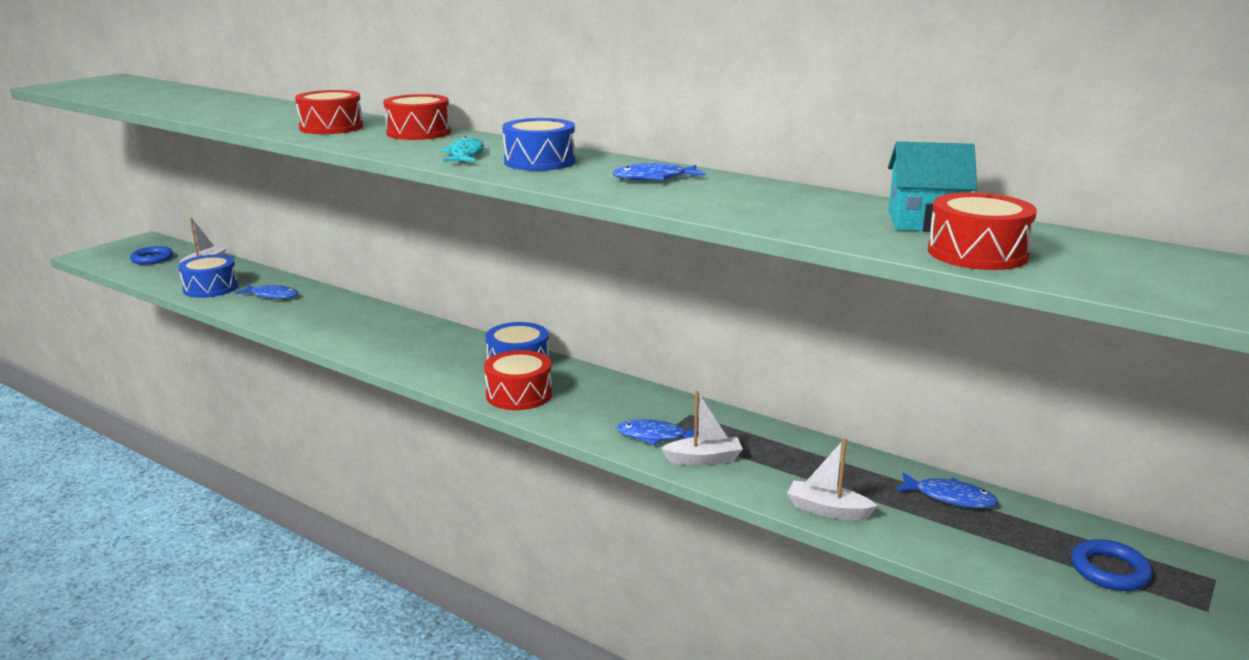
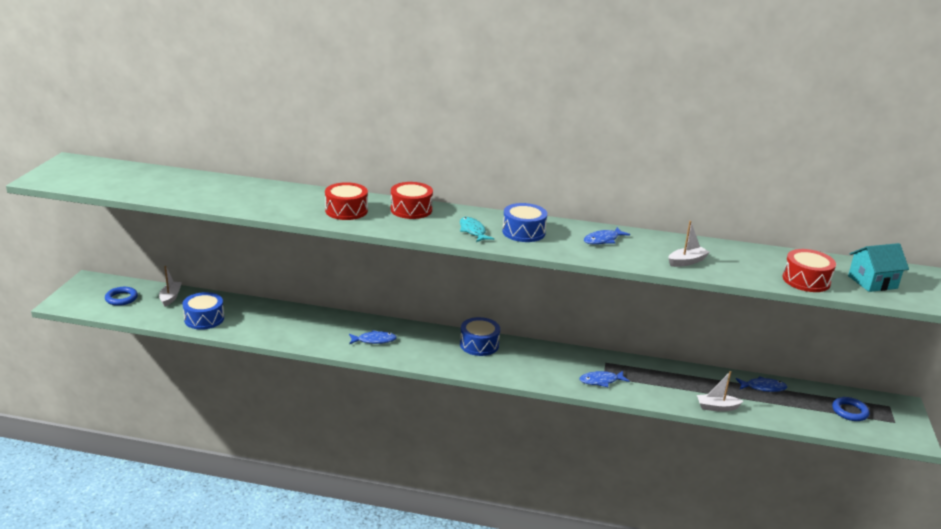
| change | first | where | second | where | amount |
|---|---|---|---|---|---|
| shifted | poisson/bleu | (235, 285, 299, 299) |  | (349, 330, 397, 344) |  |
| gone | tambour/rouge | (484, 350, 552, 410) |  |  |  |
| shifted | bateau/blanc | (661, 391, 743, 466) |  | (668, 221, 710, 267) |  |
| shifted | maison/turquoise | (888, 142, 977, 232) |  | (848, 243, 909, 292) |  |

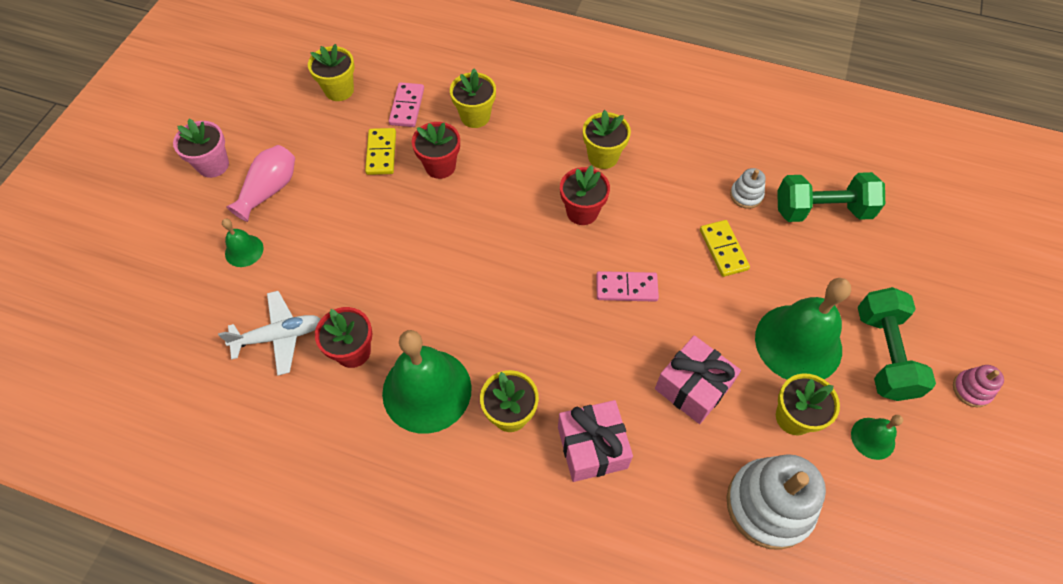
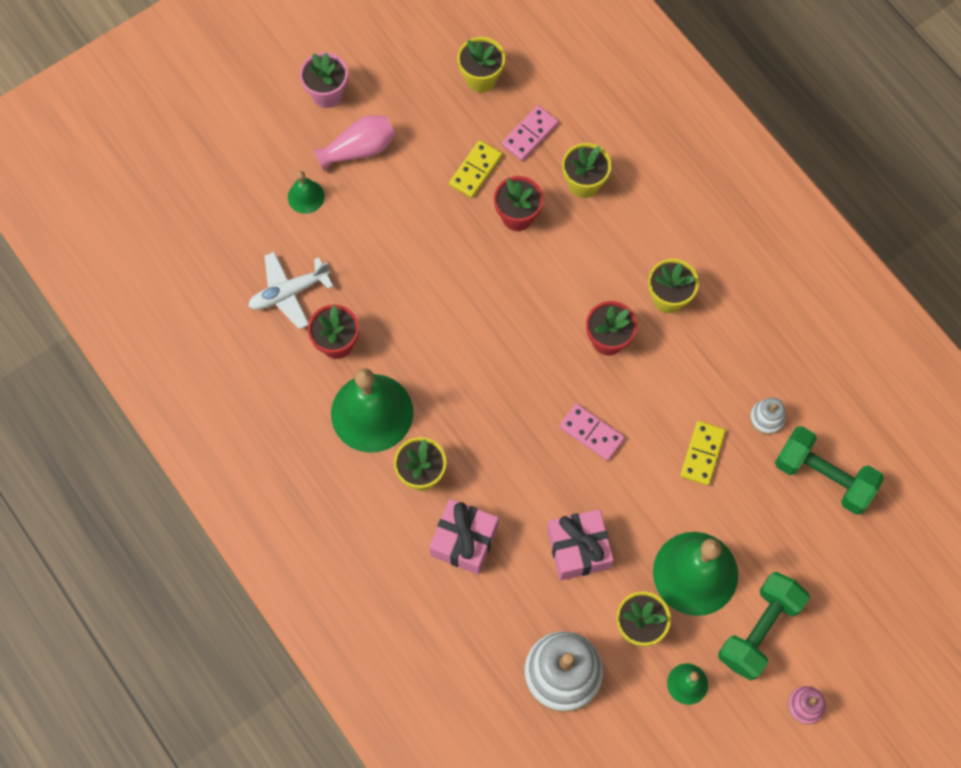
| change | first | where | second | where | amount |
|---|---|---|---|---|---|
| rotated | avion/blanc | (218, 291, 321, 375) |  | (248, 252, 333, 329) | 135 degrees clockwise |

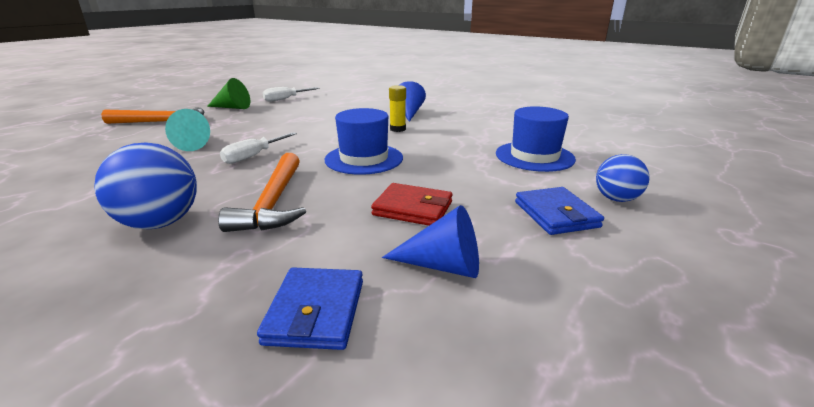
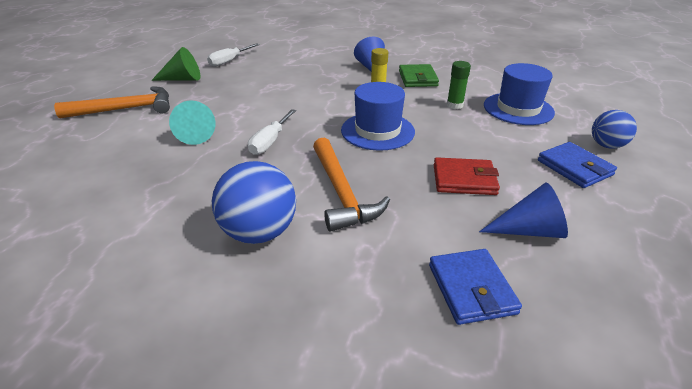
| change | first | where | second | where | amount |
|---|---|---|---|---|---|
| new |  |  | portefeuille/vert | (399, 64, 439, 87) |  |
| new |  |  | bâton de colle/vert | (446, 61, 471, 109) |  |

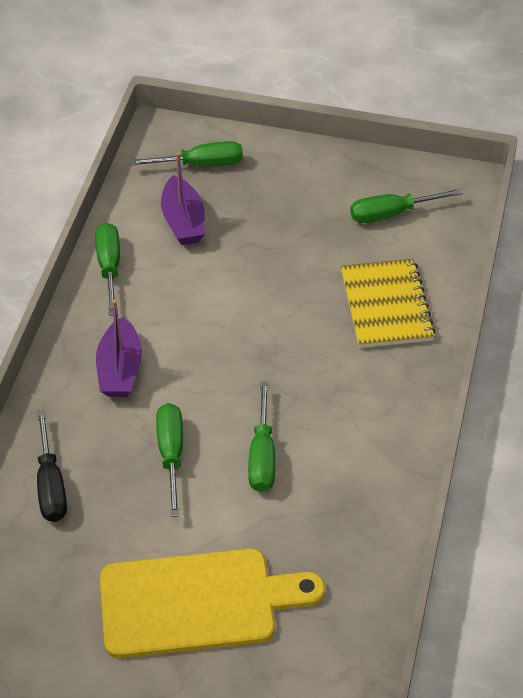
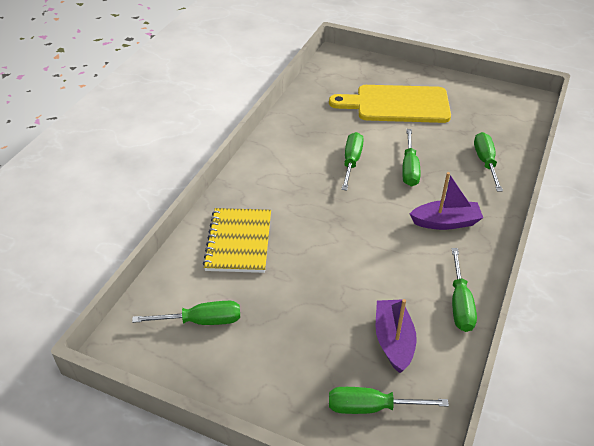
| change | first | where | second | where | amount |
|---|---|---|---|---|---|
| repainted | tournevis/noir | (37, 410, 67, 522) | tournevis/vert | (474, 132, 503, 191) |  |
| rotated | bateau/violet | (96, 300, 142, 397) |  | (410, 172, 483, 230) | 75 degrees clockwise |

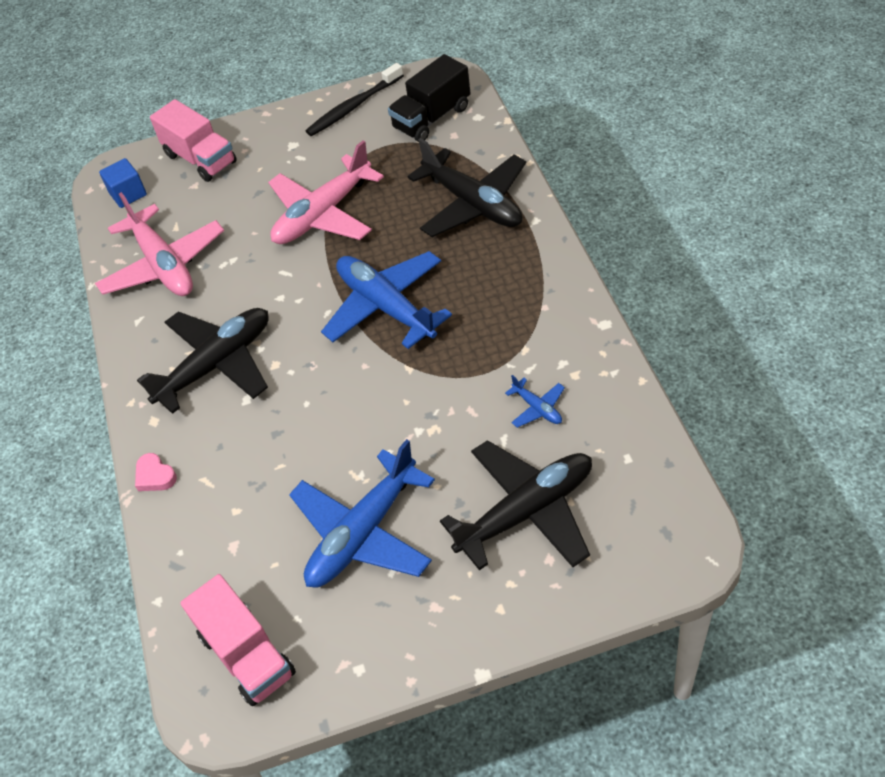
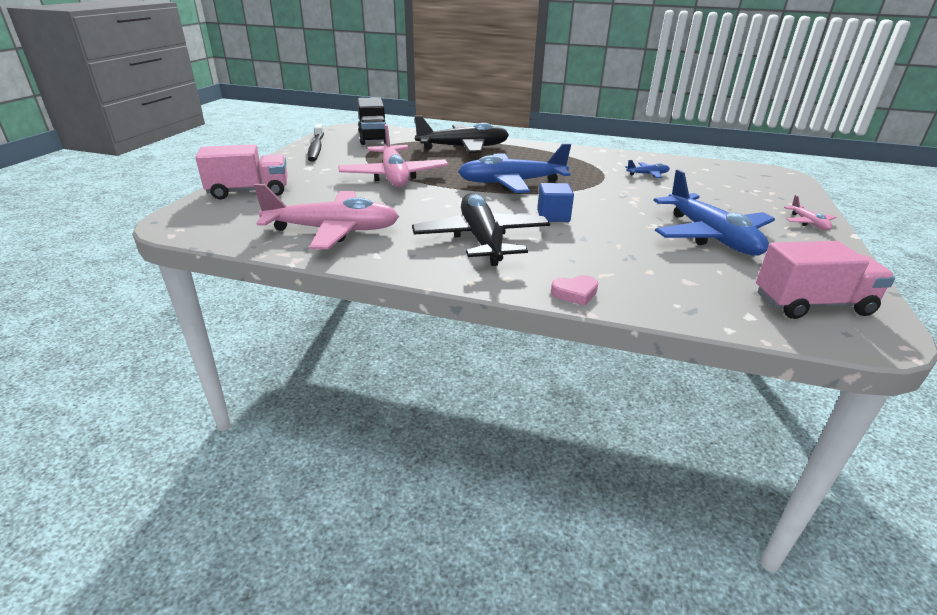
| change | first | where | second | where | amount |
|---|---|---|---|---|---|
| shifted | cube/bleu | (99, 158, 147, 208) |  | (537, 183, 574, 222) |  |
| gone | avion/noir | (440, 440, 592, 570) |  |  |  |
| new |  |  | avion/rose | (784, 195, 837, 230) |  |

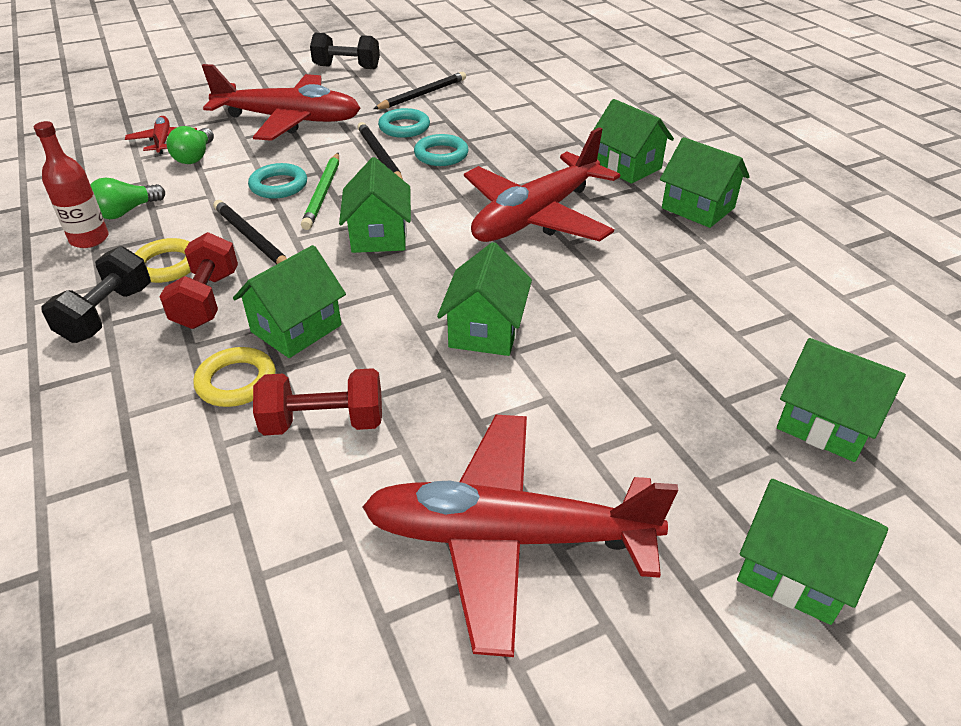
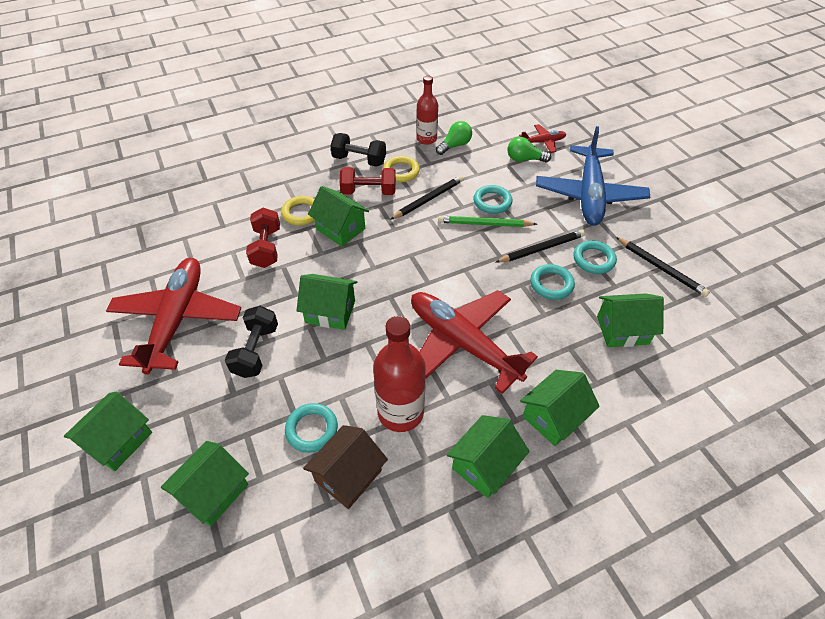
| change | first | where | second | where | amount |
|---|---|---|---|---|---|
| rotated | ampoule/vert | (90, 177, 165, 219) |  | (436, 121, 472, 155) | 90 degrees clockwise |
| repainted | avion/rouge | (202, 64, 361, 141) | avion/bleu | (536, 126, 650, 226) |  |
| shifted | haltère/noir | (310, 33, 380, 69) |  | (225, 306, 278, 378) |  |
| shifted | maison/vert | (339, 157, 411, 253) |  | (597, 293, 664, 347) |  |
| new |  |  | anneau/turquoise | (285, 403, 338, 453) |  |
| new |  |  | maison/marron | (303, 425, 388, 509) |  |
| new |  |  | bouteille/rouge | (373, 316, 426, 432) |  |

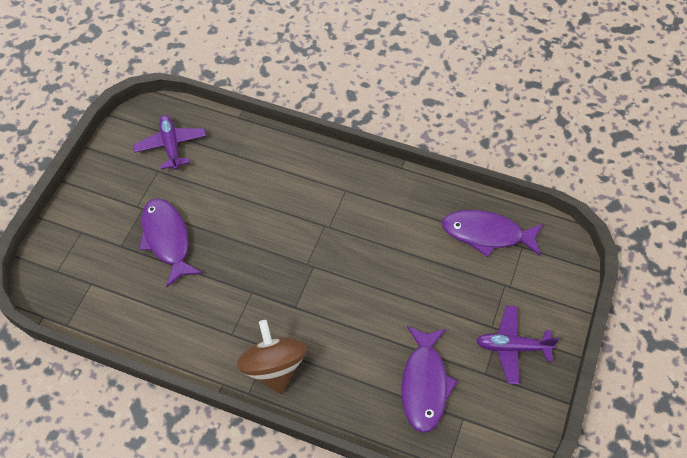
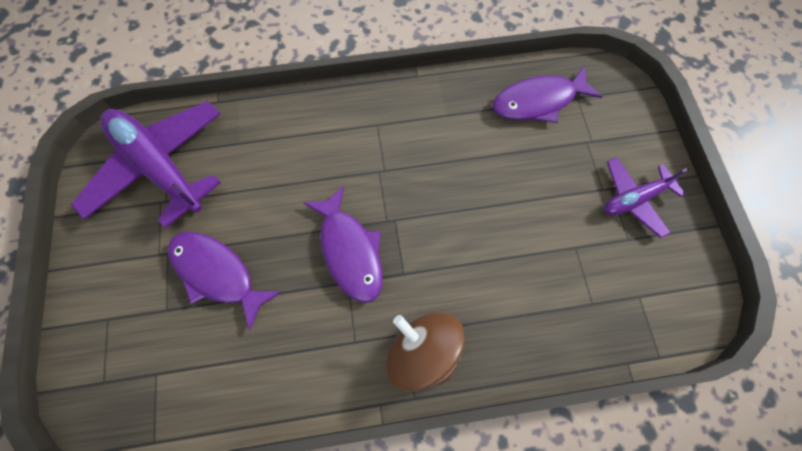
| change | first | where | second | where | amount |
|---|---|---|---|---|---|
| scaled | avion/violet | (133, 115, 206, 170) |  | (71, 101, 221, 228) | x1.81 |
| shifted | poisson/violet | (401, 326, 458, 433) |  | (304, 186, 383, 303) |  |

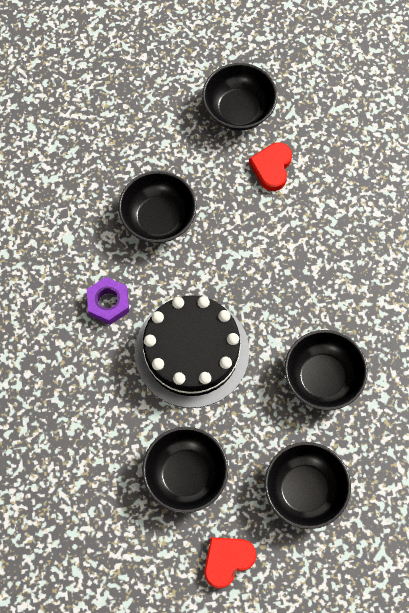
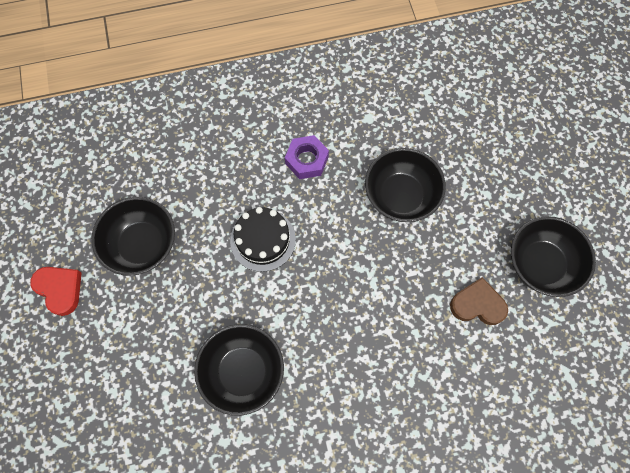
| change | first | where | second | where | amount |
|---|---|---|---|---|---|
| scaled | gâteau/noir | (135, 296, 249, 408) |  | (230, 207, 296, 272) | x0.58 |
| repainted | cœur/rouge | (249, 142, 292, 191) | cœur/marron | (450, 277, 508, 325) |  |
| gone | bol/noir | (264, 442, 351, 529) |  |  |  |

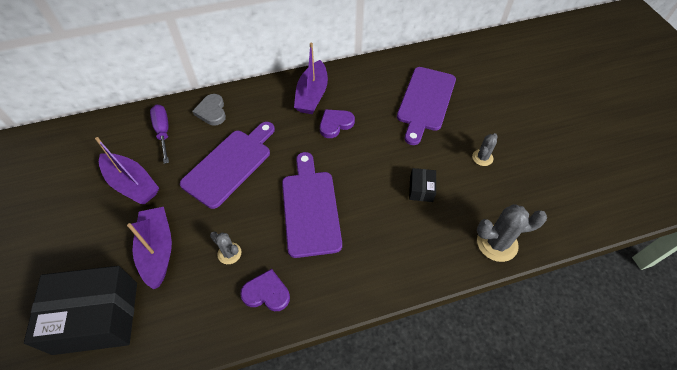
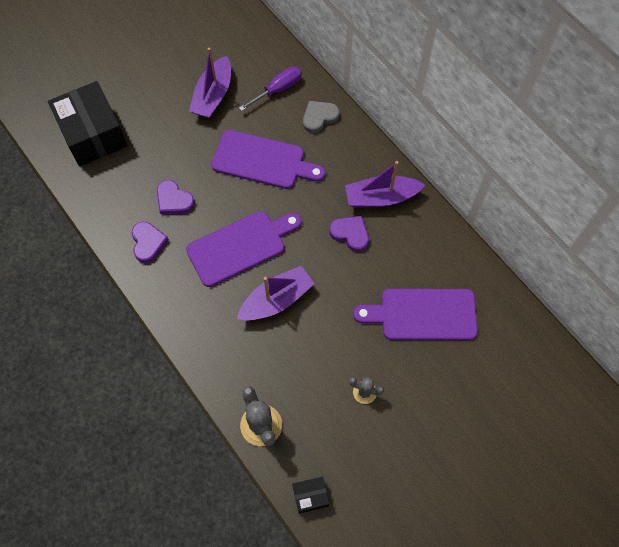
| change | first | where | second | where | amount |
|---|---|---|---|---|---|
| shifted | bateau/violet | (127, 207, 172, 289) |  | (237, 266, 315, 321) |  |
| swapped | cactus/gris | (210, 232, 242, 264) | cœur/violet | (157, 180, 195, 214) |  |
| shifted | boîte/noir | (409, 168, 436, 202) |  | (292, 477, 329, 514) |  |

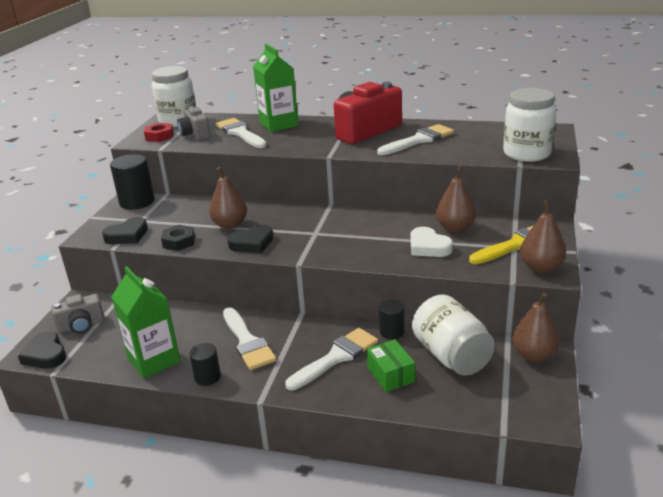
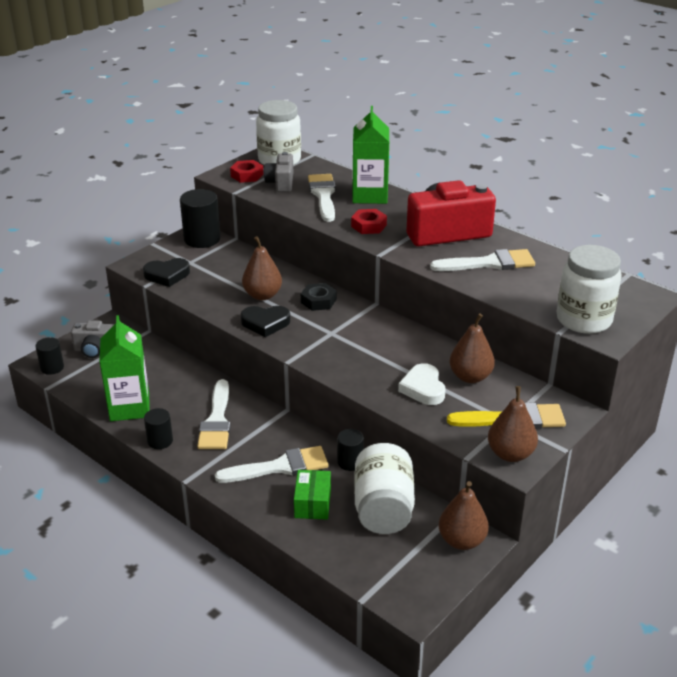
| change | first | where | second | where | amount |
|---|---|---|---|---|---|
| swapped | cœur/noir | (18, 331, 66, 369) | cylindre/noir | (35, 337, 64, 375) |  |
| shifted | écrou/noir | (161, 225, 195, 251) |  | (301, 283, 337, 311) |  |
| new |  |  | écrou/rouge | (351, 209, 387, 234) |  |

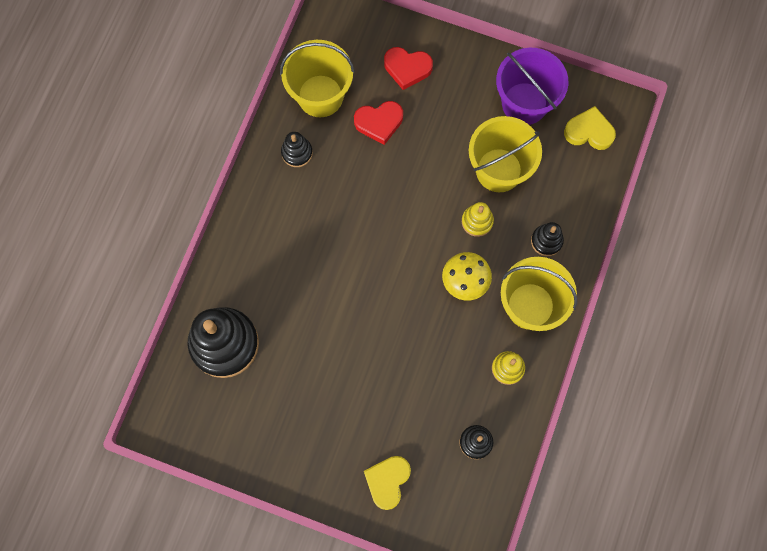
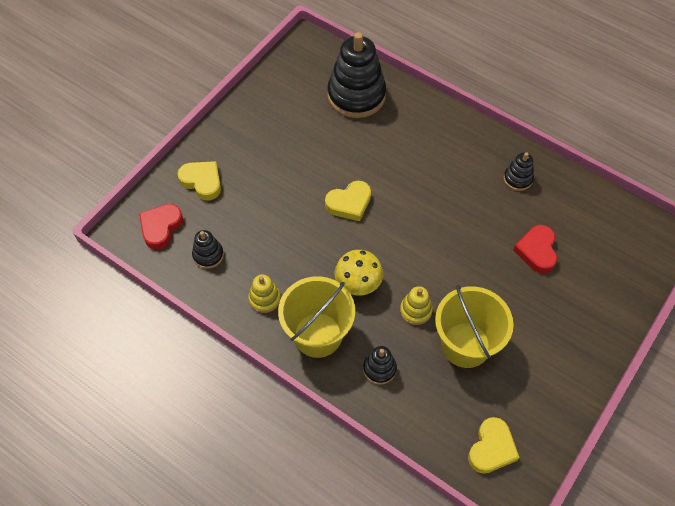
| change | first | where | second | where | amount |
|---|---|---|---|---|---|
| gone | seau/jaune | (280, 40, 355, 117) |  |  |  |
| shifted | cœur/rouge | (384, 47, 433, 90) |  | (139, 204, 183, 249) |  |
| gone | seau/violet | (496, 48, 568, 125) |  |  |  |
| new |  |  | cœur/jaune | (325, 181, 371, 221) |  |

